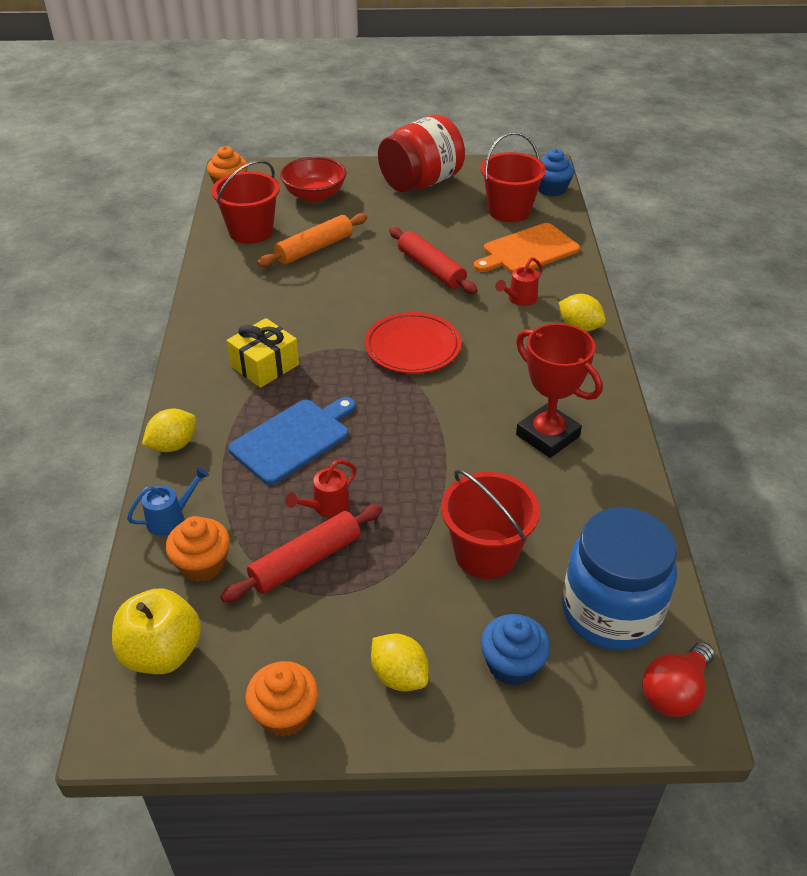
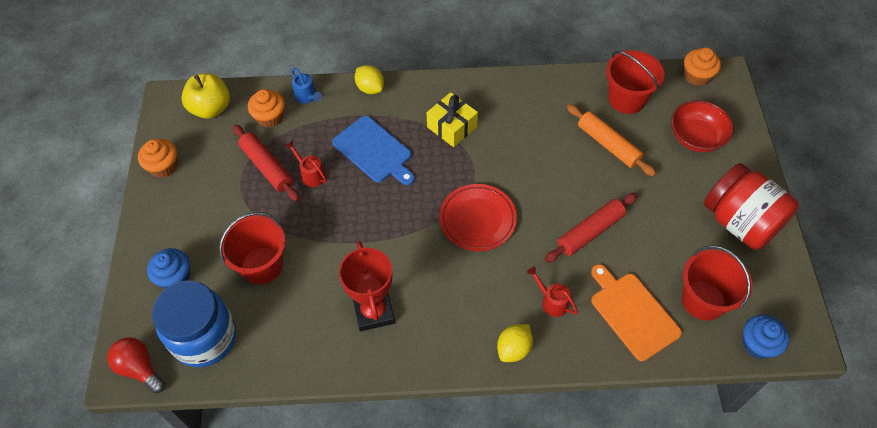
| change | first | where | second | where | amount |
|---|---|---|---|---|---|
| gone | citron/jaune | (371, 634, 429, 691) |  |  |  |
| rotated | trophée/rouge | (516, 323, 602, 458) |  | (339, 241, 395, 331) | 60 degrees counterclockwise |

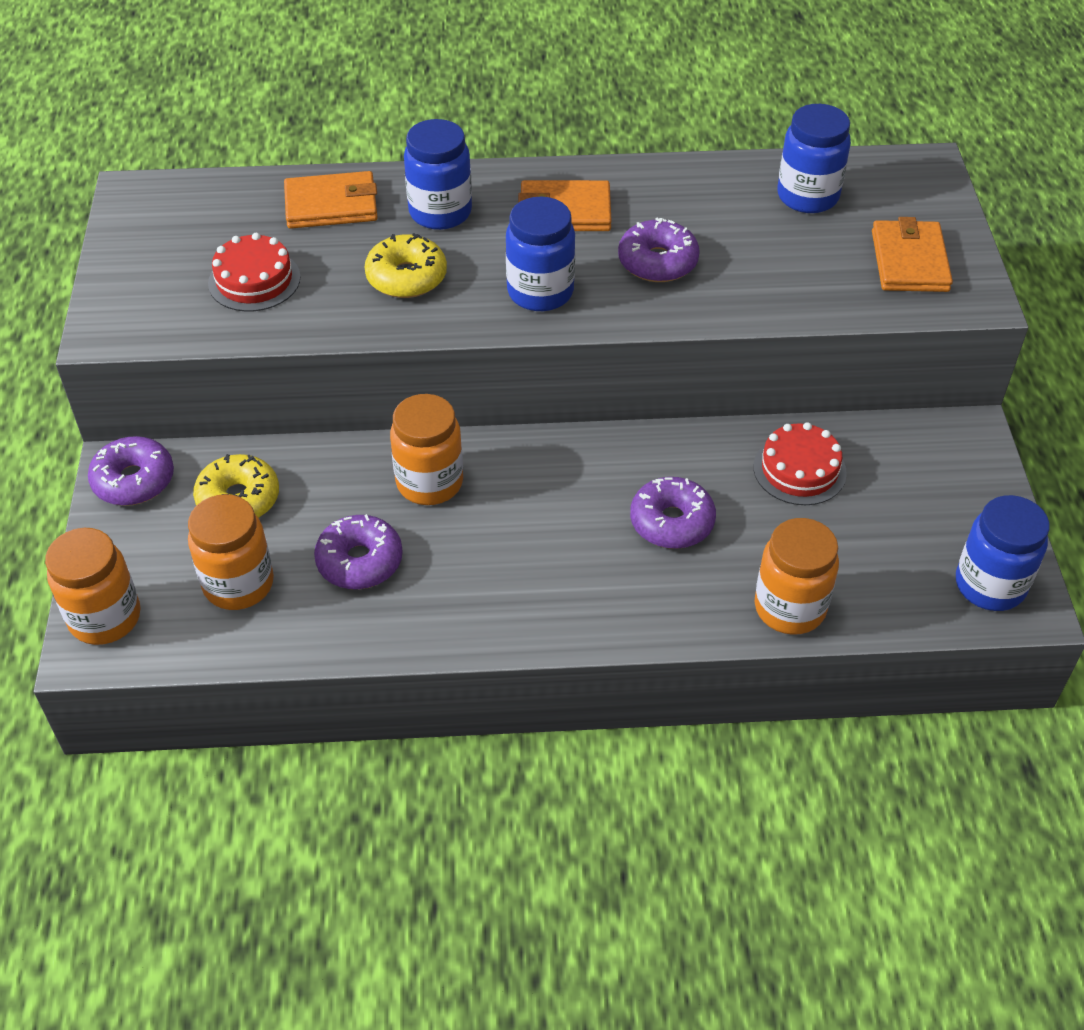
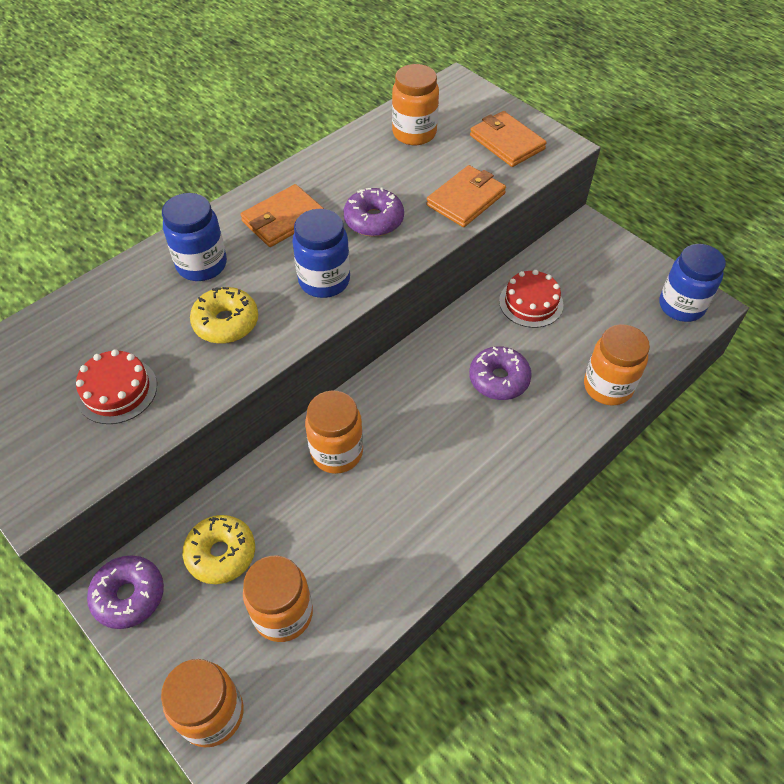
| change | first | where | second | where | amount |
|---|---|---|---|---|---|
| shifted | portefeuille/orange | (284, 171, 378, 229) |  | (426, 165, 506, 227) |  |
| gone | beignet/violet | (314, 514, 403, 589) |  |  |  |
| repainted | bocal/bleu | (777, 104, 851, 213) | bocal/orange | (392, 64, 439, 145) |  |

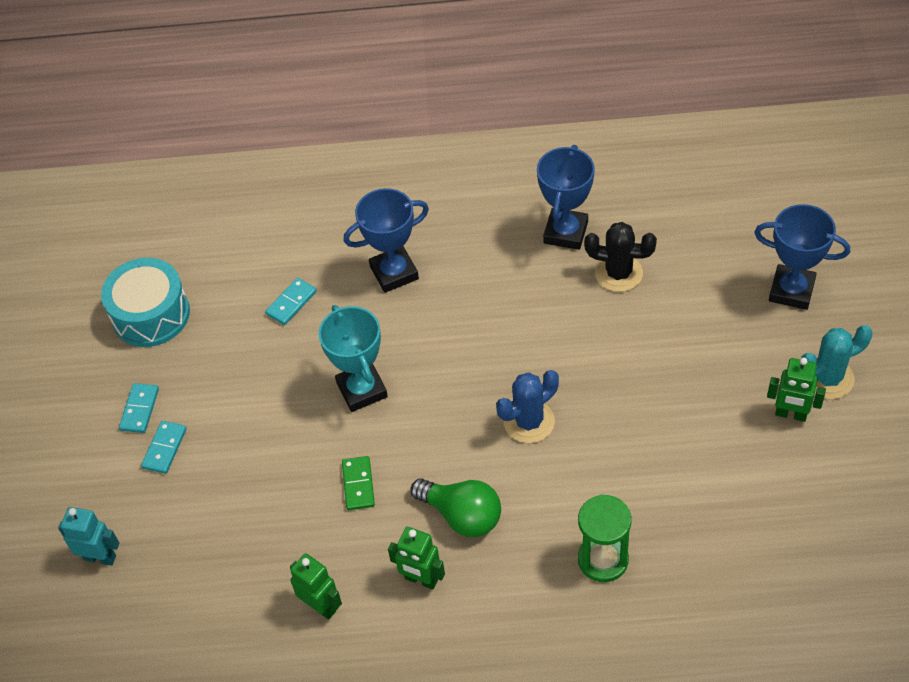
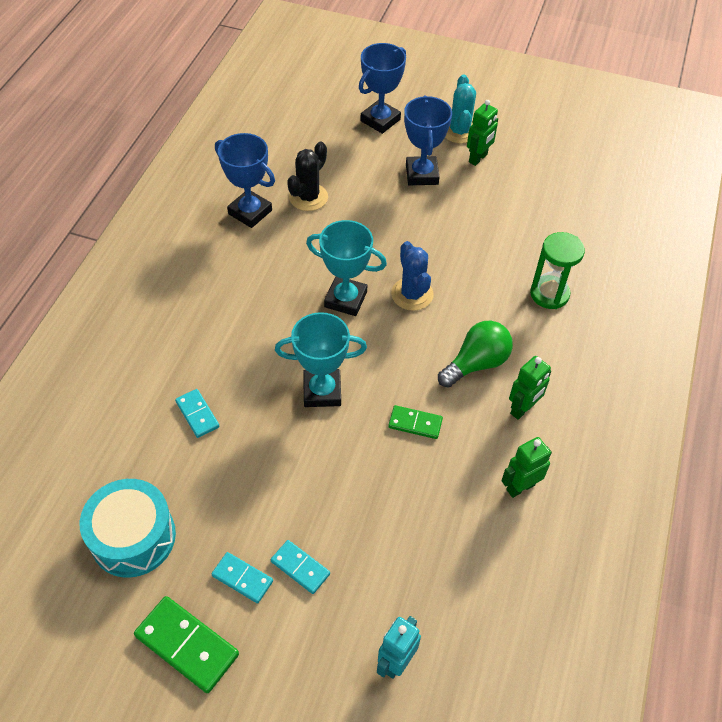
| change | first | where | second | where | amount |
|---|---|---|---|---|---|
| shifted | trophée/bleu | (344, 188, 429, 293) |  | (404, 95, 452, 185) |  |
| new |  |  | domino/vert | (134, 596, 239, 693) |  |
| new |  |  | trophée/turquoise | (306, 220, 387, 316) |  |

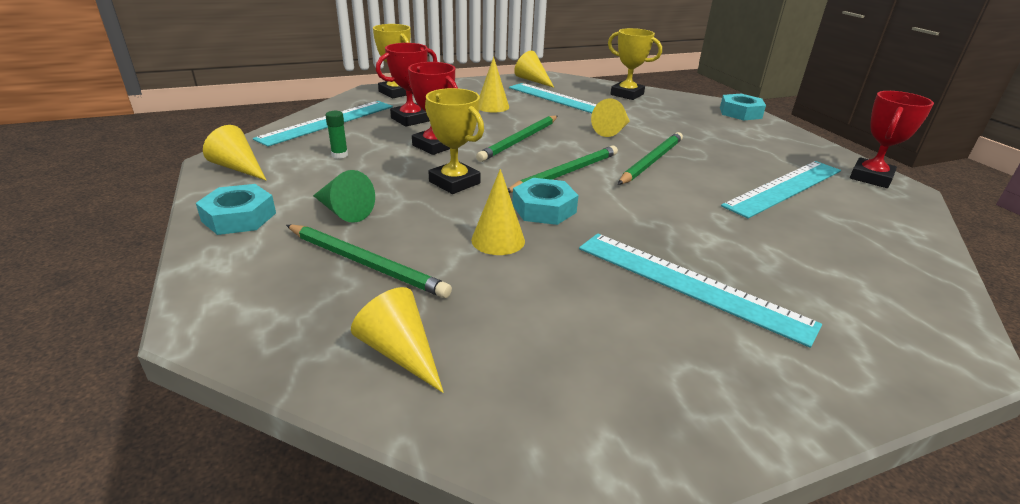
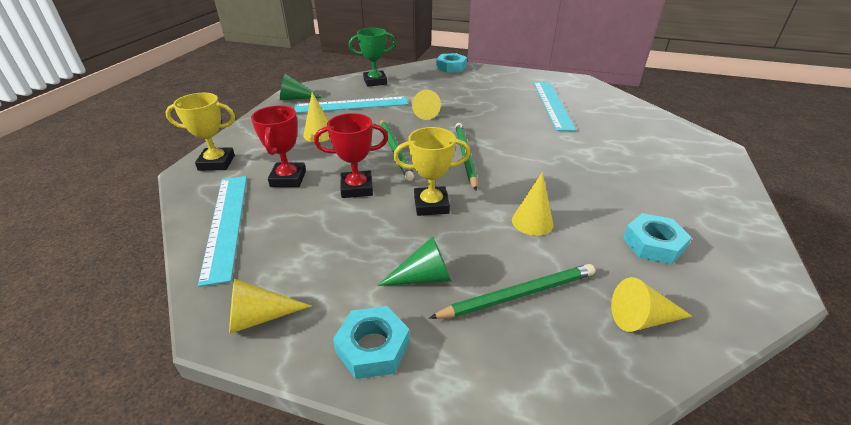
| change | first | where | second | where | amount |
|---|---|---|---|---|---|
| gone | bâton de colle/vert | (325, 111, 348, 159) |  |  |  |
| shifted | écrou/turquoise | (512, 178, 579, 225) |  | (623, 213, 692, 265) |  |
| repainted | cône/jaune | (514, 51, 554, 88) | cône/vert | (280, 73, 323, 100) |  |
| gone | règle/turquoise | (579, 234, 822, 348) |  |  |  |
| repainted | trophée/jaune | (608, 28, 662, 100) | trophée/vert | (349, 28, 396, 87) |  |
| gone | crayon/vert | (618, 132, 683, 185) |  |  |  |
| gone | trophée/rouge | (850, 91, 934, 188) |  |  |  |

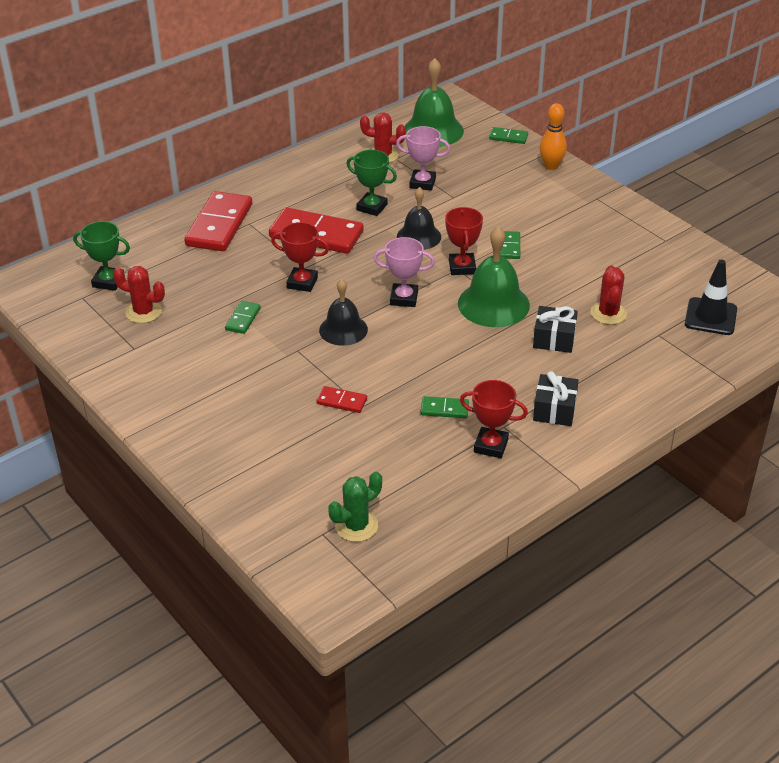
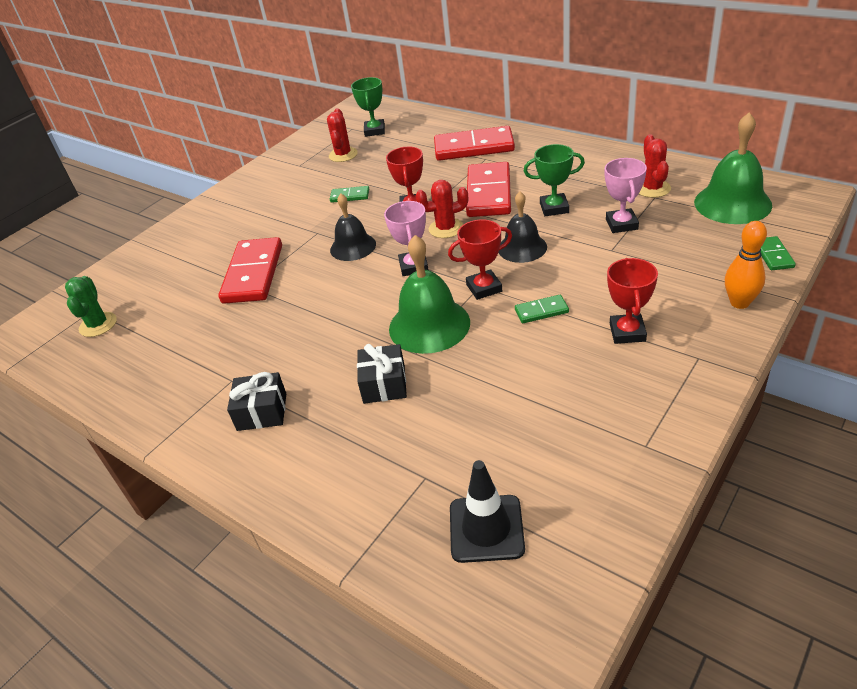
| change | first | where | second | where | amount |
|---|---|---|---|---|---|
| scaled | domino/rouge | (316, 386, 367, 413) |  | (218, 237, 282, 304) | x2.15 |
| rotated | cactus/vert | (328, 472, 382, 542) |  | (65, 276, 117, 337) | 45 degrees clockwise |
| rotated | trophée/vert | (347, 150, 397, 216) |  | (524, 144, 585, 216) | 75 degrees clockwise |
| gone | domino/vert | (420, 396, 469, 418) |  |  |  |
| shifted | trophée/rouge | (460, 380, 528, 458) |  | (607, 258, 658, 344) |  |
| shifted | cactus/rouge | (591, 265, 627, 325) |  | (415, 180, 468, 238) |  |

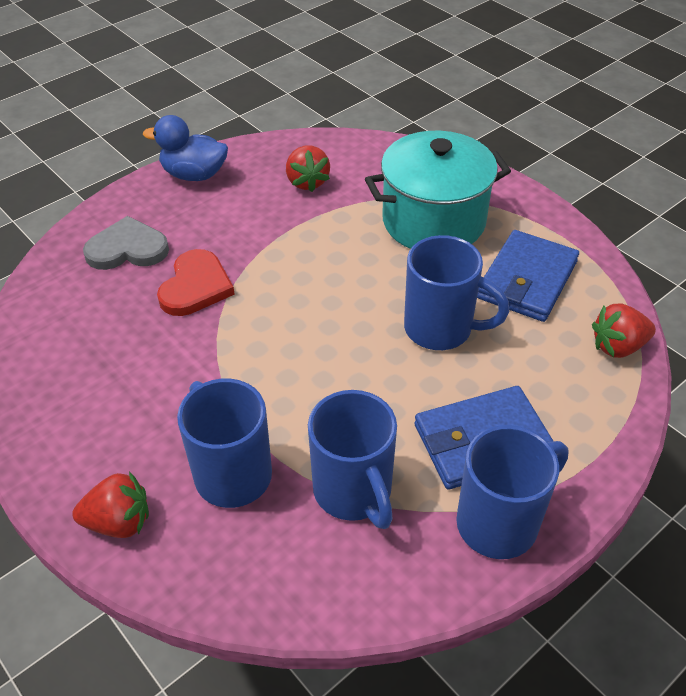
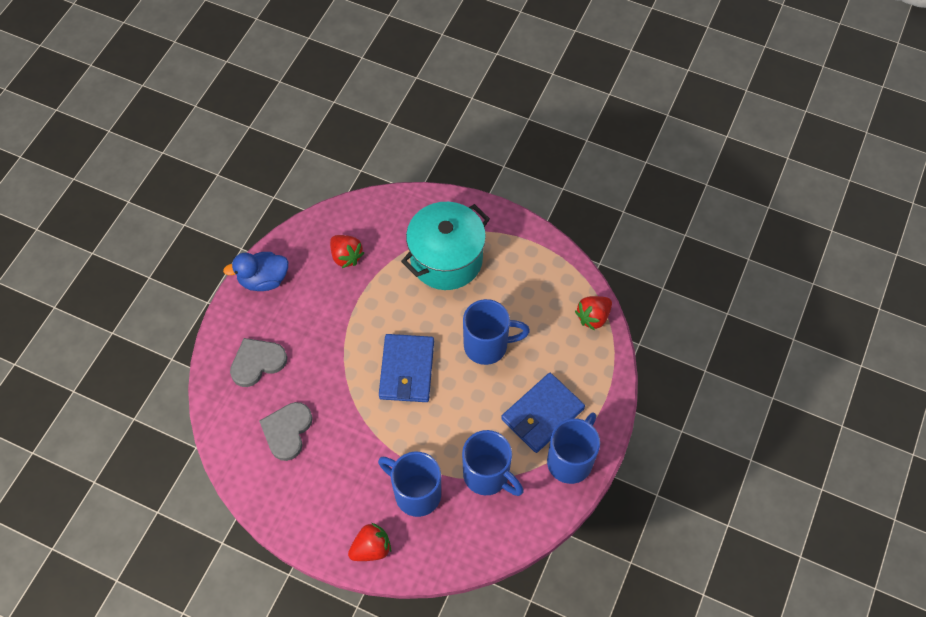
| change | first | where | second | where | amount |
|---|---|---|---|---|---|
| gone | cœur/rouge | (157, 249, 235, 316) |  |  |  |
| shifted | portefeuille/bleu | (477, 230, 579, 322) |  | (379, 334, 434, 402) |  |
| new |  |  | cœur/gris | (259, 402, 313, 461) |  |

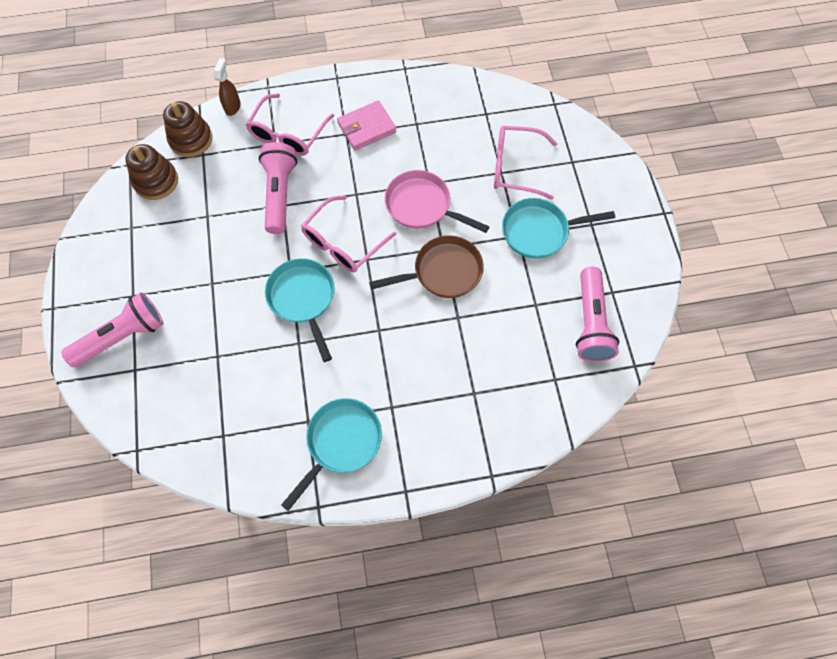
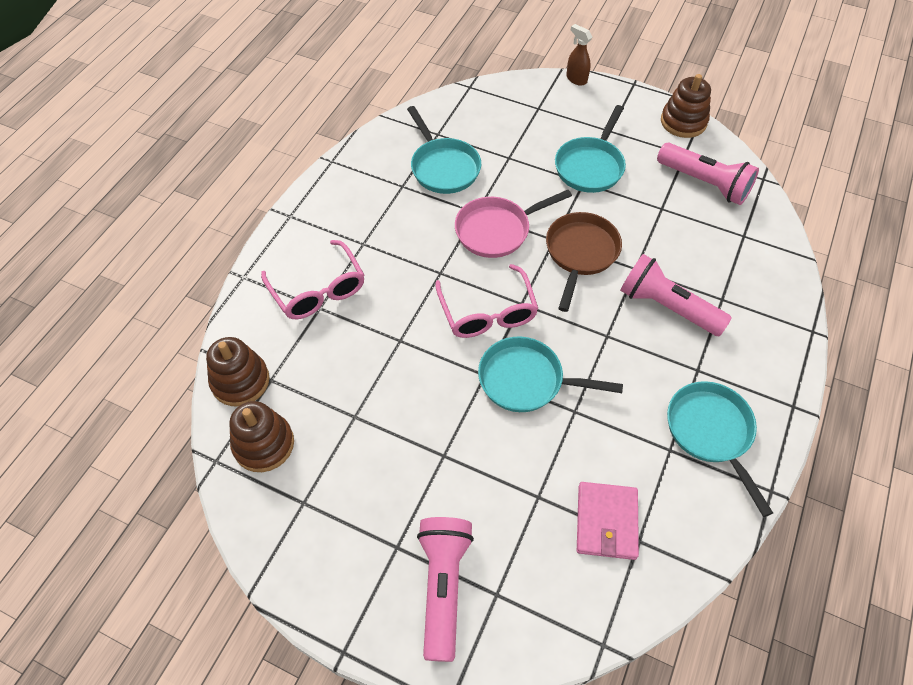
| change | first | where | second | where | amount |
|---|---|---|---|---|---|
| shifted | vaporisateur/marron | (214, 58, 241, 116) |  | (566, 24, 592, 86) |  |
| shifted | lampe de poche/rose | (259, 142, 297, 234) |  | (620, 254, 732, 336) |  |
| shifted | portefeuille/rose | (337, 101, 396, 150) |  | (577, 482, 639, 560) |  |
| gone | lunettes/rose | (494, 126, 558, 200) |  |  |  |
| new |  |  | poêle/turquoise | (407, 106, 481, 194) |  |
| new |  |  | jouet à empiler/marron | (661, 74, 711, 138) |  |

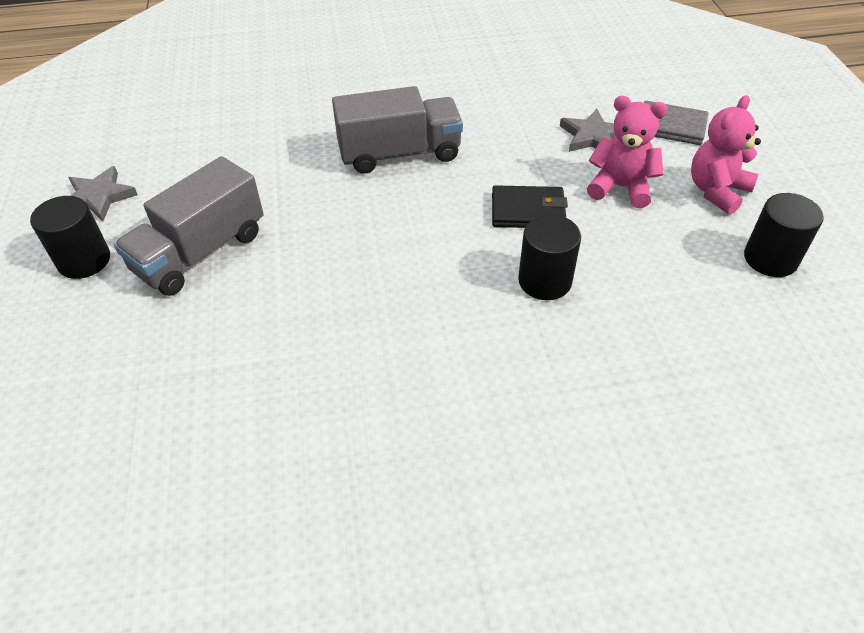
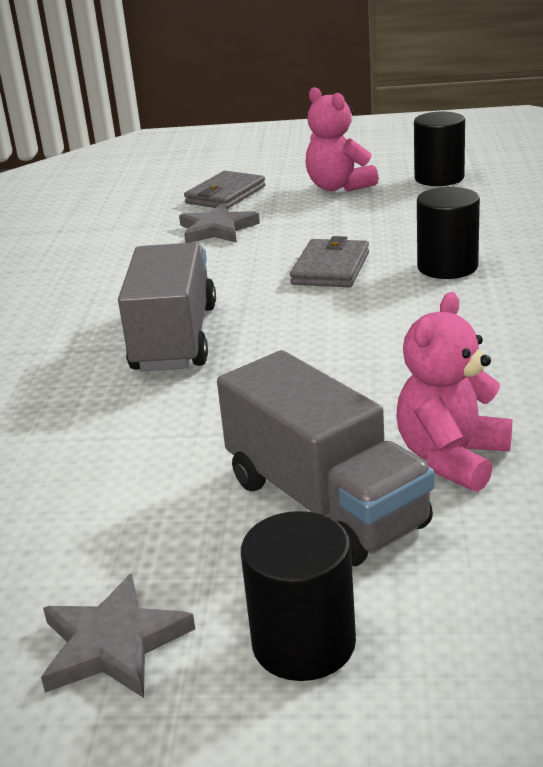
| change | first | where | second | where | amount |
|---|---|---|---|---|---|
| repainted | portefeuille/noir | (492, 185, 568, 228) | portefeuille/gris | (290, 236, 369, 287) |  |
| shifted | ours en peluche/rose | (587, 96, 668, 208) |  | (397, 292, 512, 492) |  |

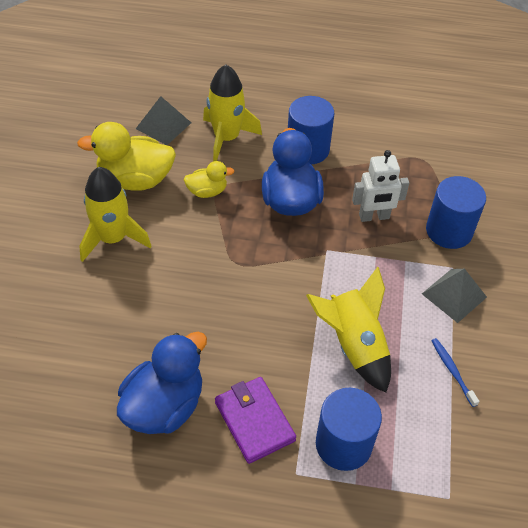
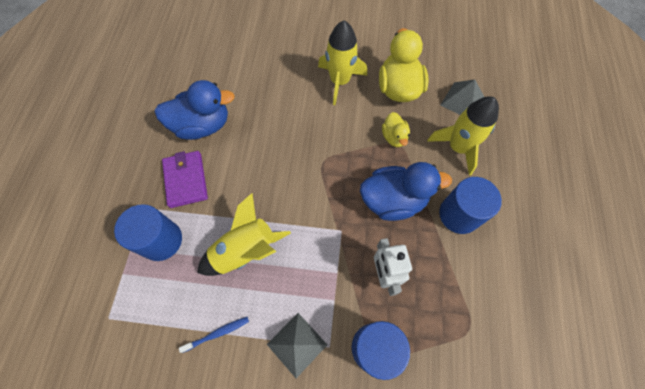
| change | first | where | second | where | amount |
|---|---|---|---|---|---|
| rotated | canard/bleu | (117, 332, 207, 434) |  | (155, 80, 235, 140) | 45 degrees counterclockwise |
| rotated | portefeuille/violet | (215, 377, 296, 464) |  | (162, 151, 208, 208) | 75 degrees counterclockwise |

